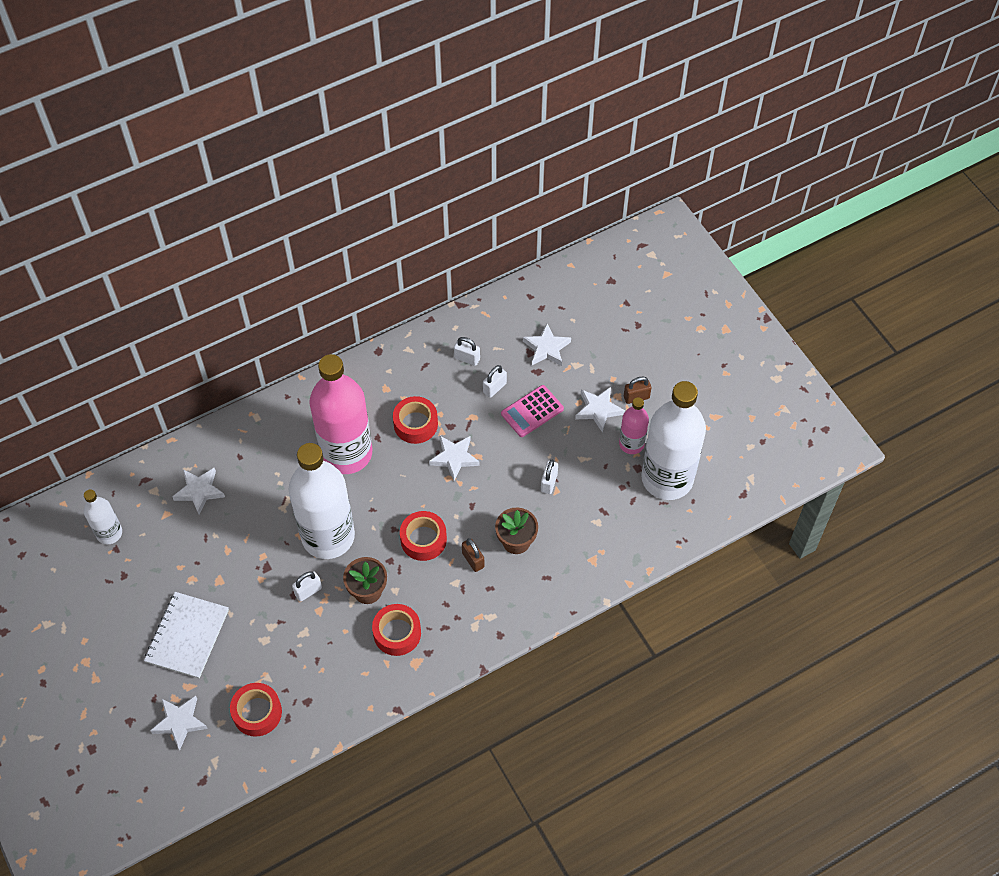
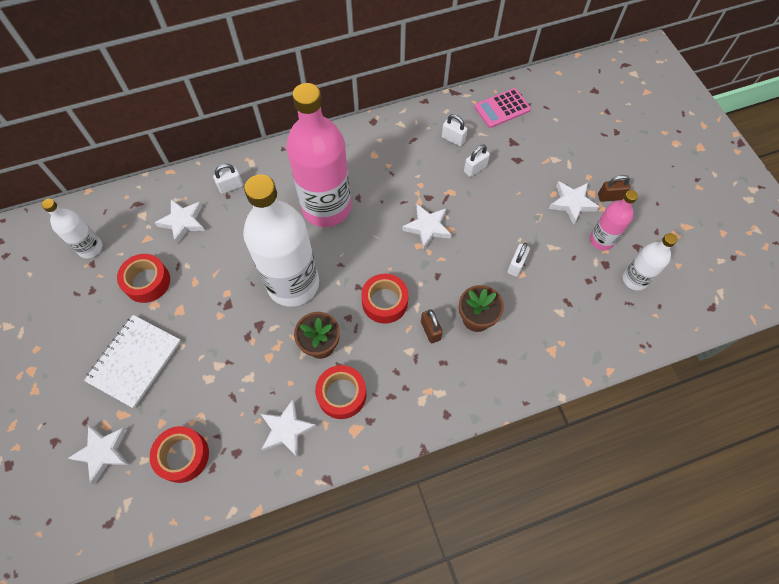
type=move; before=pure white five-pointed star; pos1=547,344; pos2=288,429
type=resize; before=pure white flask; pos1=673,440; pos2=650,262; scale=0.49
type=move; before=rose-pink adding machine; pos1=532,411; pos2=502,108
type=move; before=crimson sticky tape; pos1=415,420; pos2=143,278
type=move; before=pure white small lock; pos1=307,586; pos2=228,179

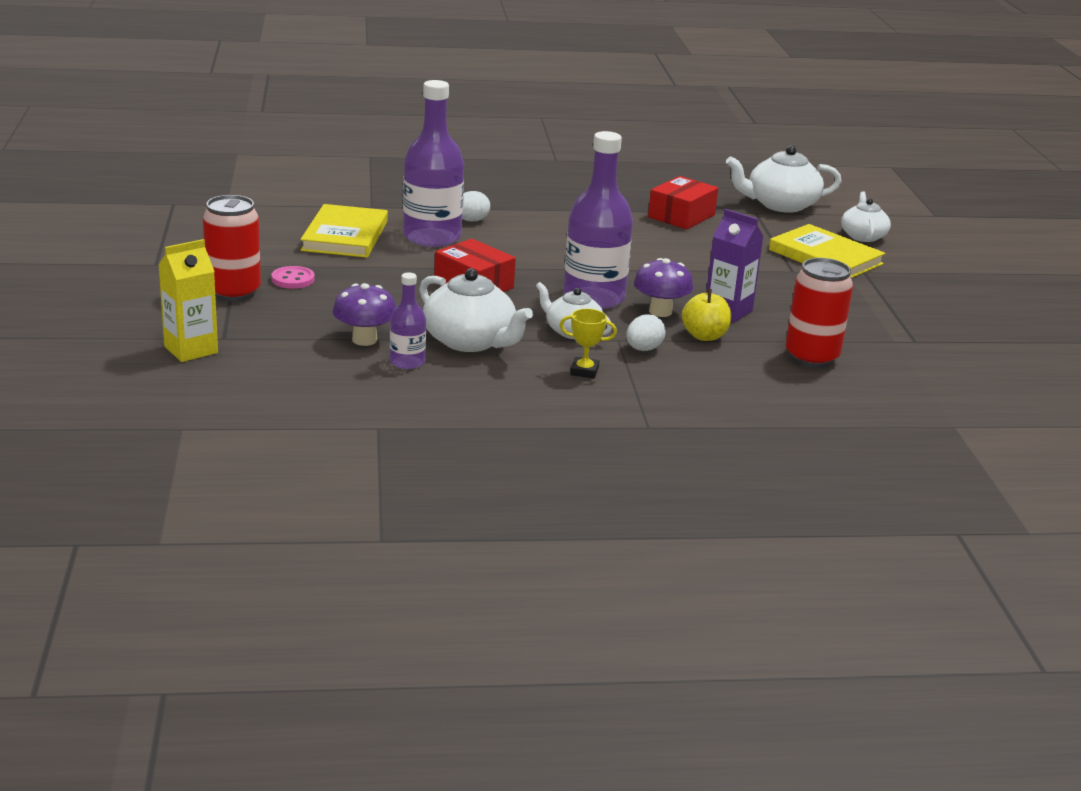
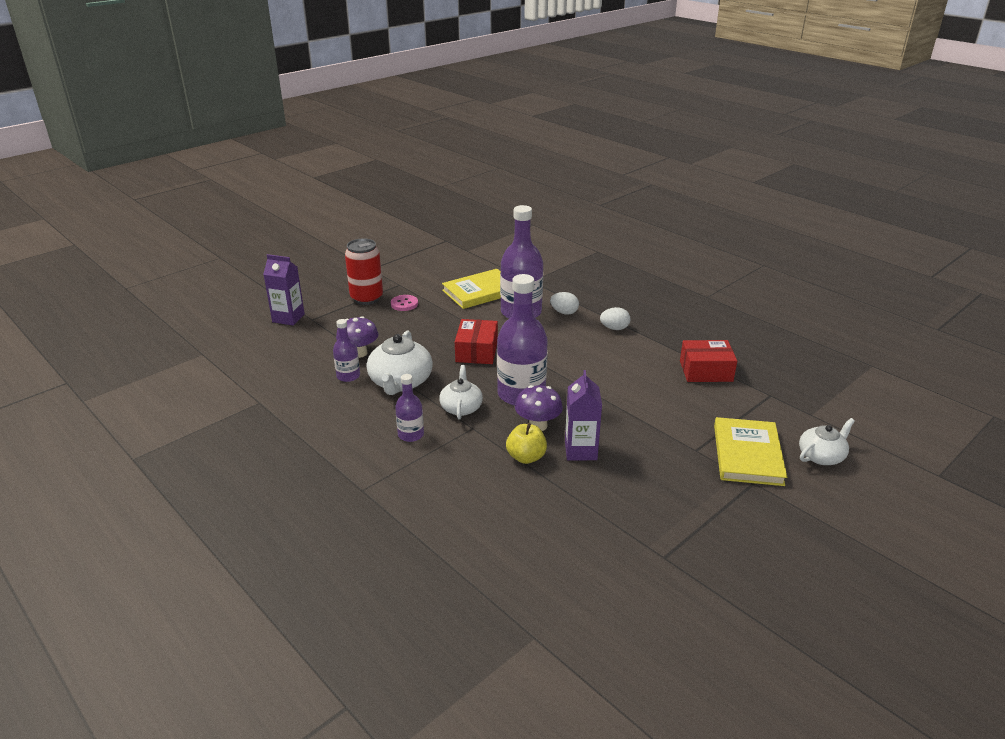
type=delete; before=pure white china teapot; pos1=783,179
type=recolor; before=golden carton; after=royal purple carton; pos1=188,300; pos2=284,289
type=delete; before=crimson can; pos1=819,313
type=replace; before=golden trophy; after=royal purple flask; pos1=588,344; pos2=409,408
type=move; before=pure white egg; pos1=646,332; pos2=615,318

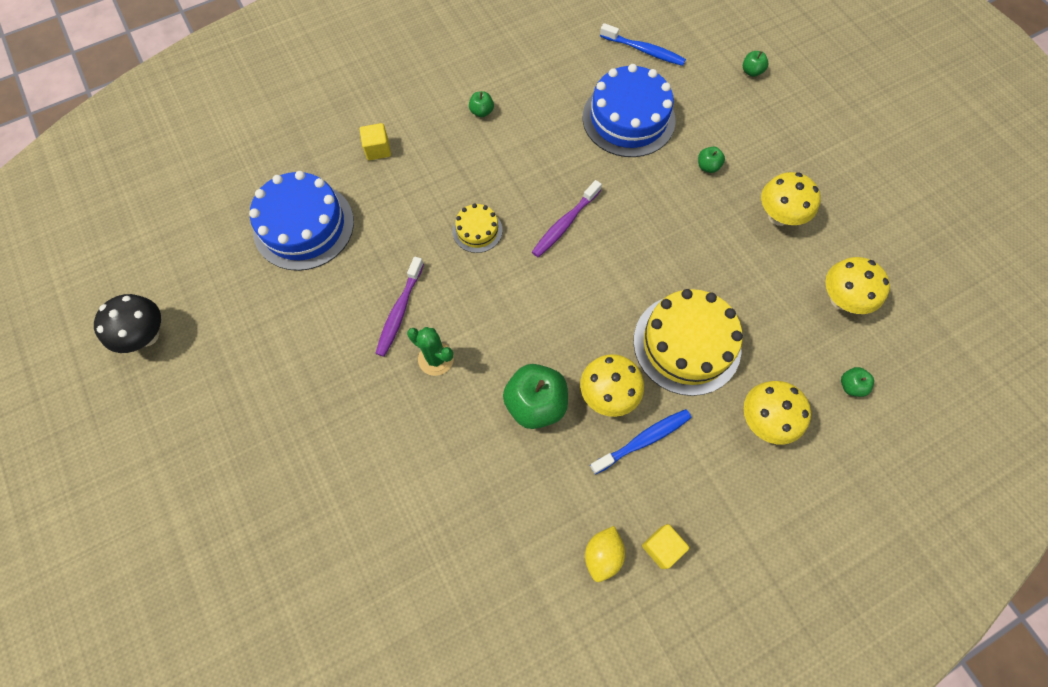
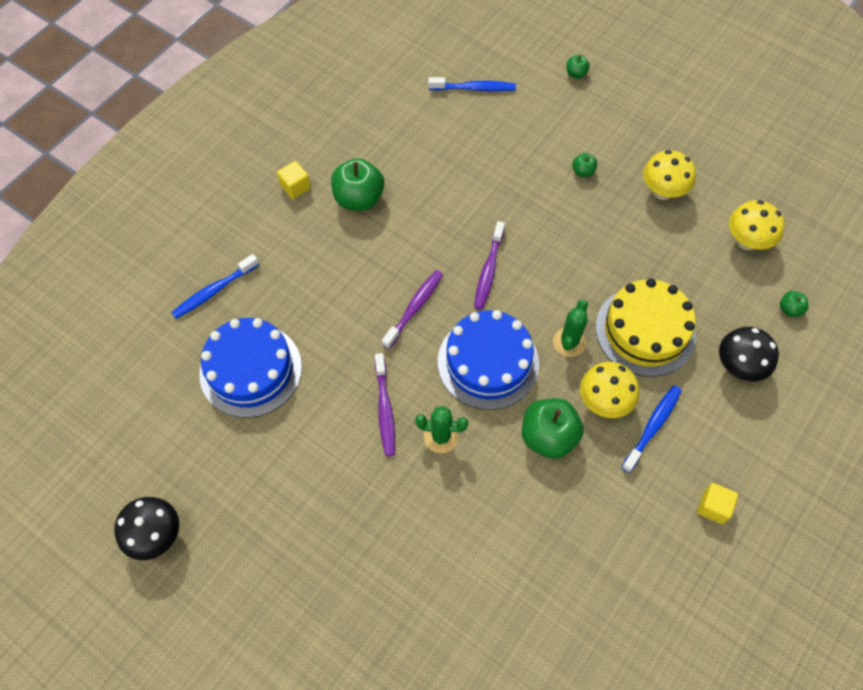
type=move; before=cobalt cake; pos1=629,110; pos2=488,360
type=resize; before=leaf-green apple; pos1=481,104; pos2=357,184; scale=2.1
type=move; before=golden cube; pos1=375,141; pos2=294,180
type=replace; before=golden cake; after=royal purple toothbrush; pos1=477,228; pos2=412,309
type=recolor; before=golden mushroom; after=black mushroom; pos1=777,412; pos2=749,354
type=delete; before=golden citrus fruit; pos1=605,554
type=insert; after=cobalt toothbrush; pos2=215,286
type=insert; after=leaf-green prickly plant; pos2=570,328

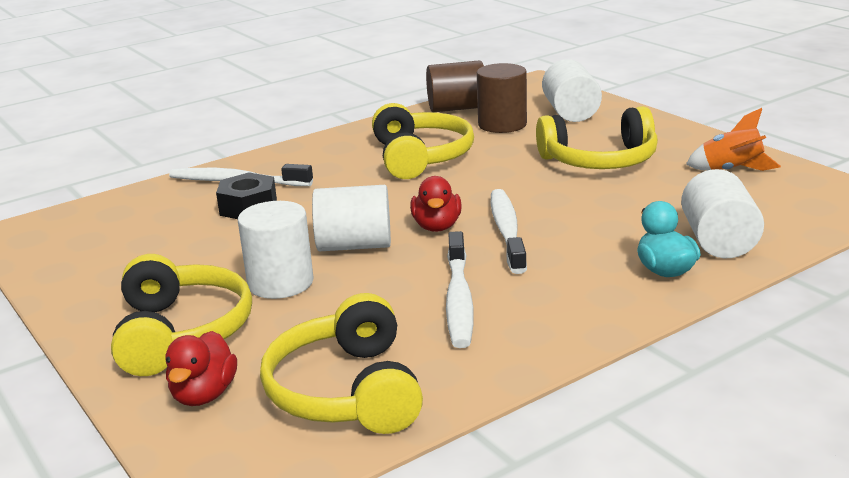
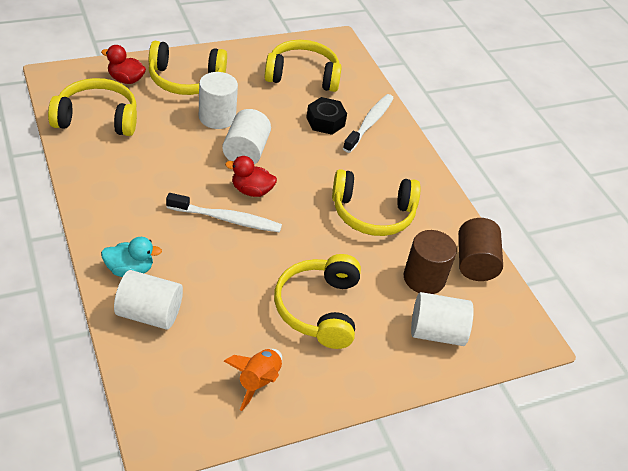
type=delete; before=pure white toothbrush; pos1=459,289
type=insert; after=golden headphones; pos2=303,66

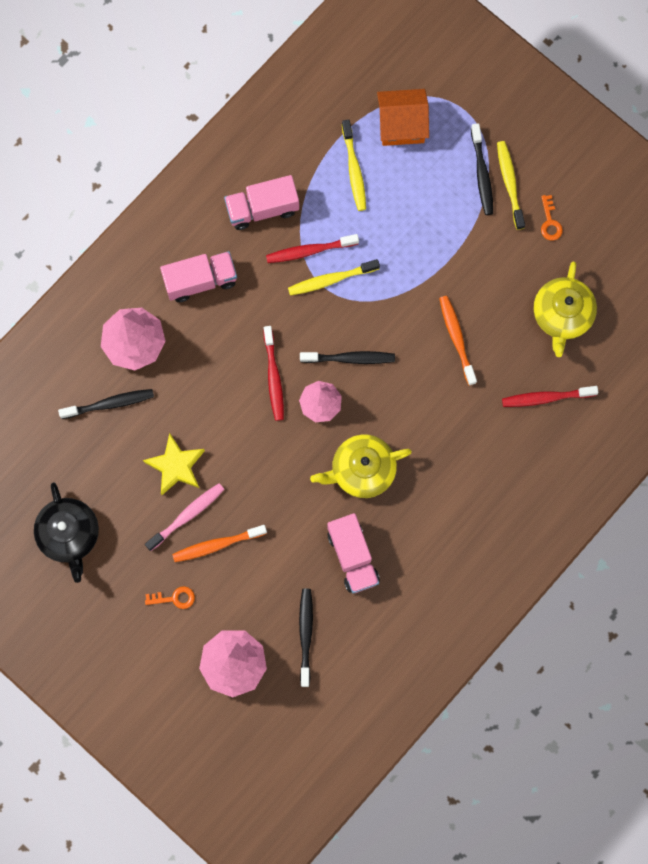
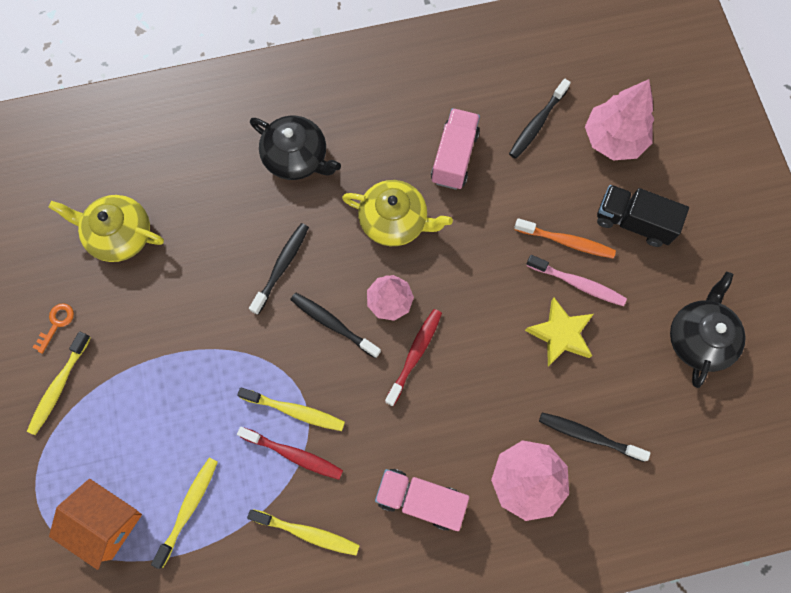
type=move; before=black toothbrush; pos1=482,169; pos2=279,269
type=replace; before=rose-pink truck; after=golden toothbrush; pos1=261,202; pos2=303,532
type=rotate; before=golden china teapot; pos1=565,309; pos2=106,228; turn=-120
type=delete; before=orange-coloured toothbrush; pos1=458,341
type=delete; before=crimson toothbrush; pos1=550,396
type=rotate; before=rose-pink toothbrush; pos1=185,517; pos2=576,280; turn=-150
type=replace; before=orange-coloured latchkey; after=black truck; pos1=170,597; pos2=643,216
type=insert; after=black china teapot; pos2=295,148

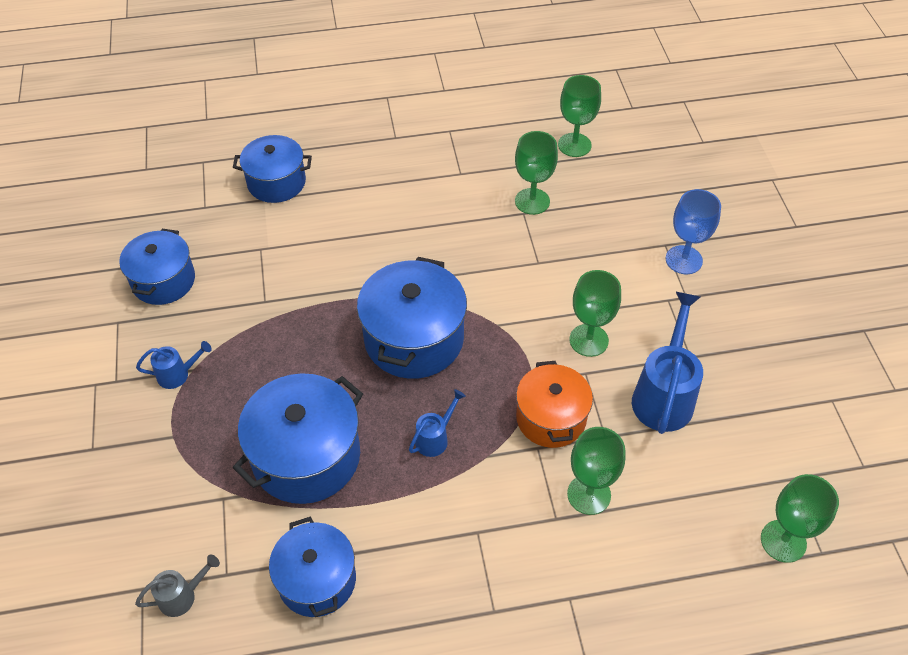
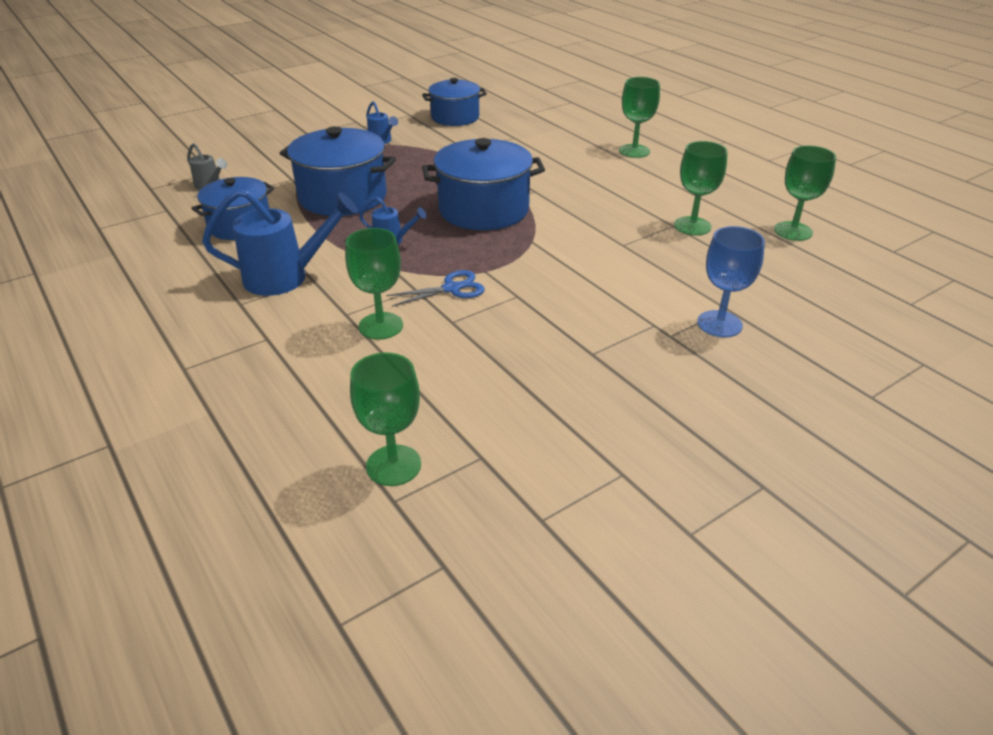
type=delete; before=cobalt stockpot; pos1=272,169
type=move; before=leaf-green goblet; pos1=595,313; pos2=639,117
type=move; before=cobalt watering pot; pos1=667,362; pos2=280,242
type=replace; before=orange-coloured stockpot; after=cobalt scissors; pos1=554,404; pos2=435,288

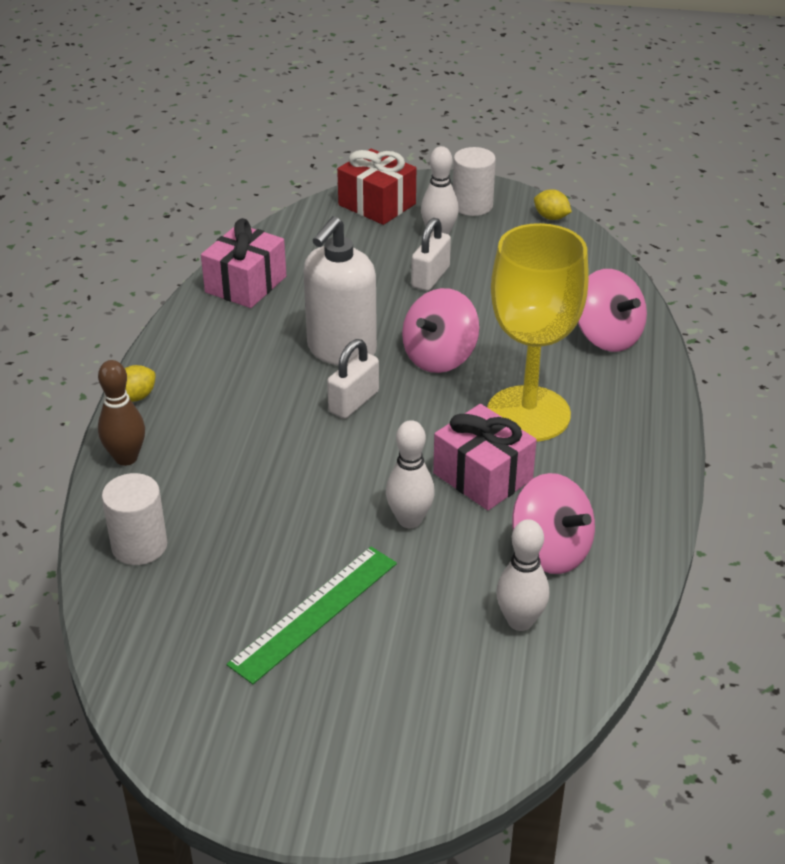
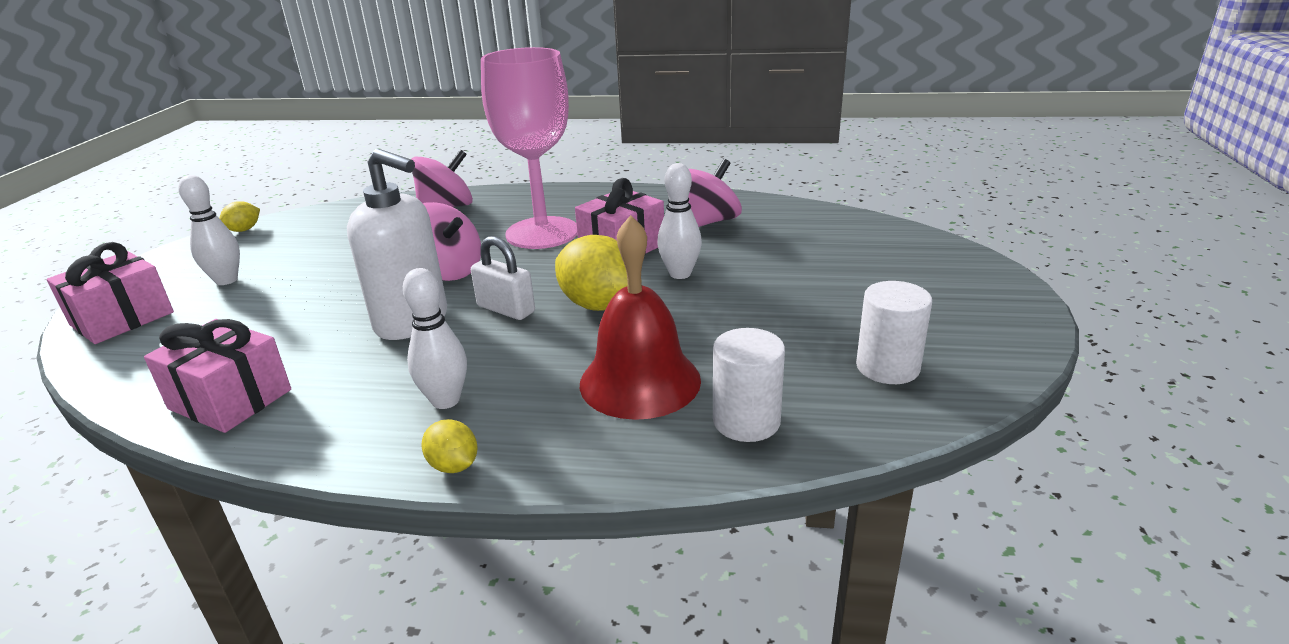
type=move; before=pure white cylinder; pos1=474,181; pos2=894,332
type=recolor; before=crimson present; after=rose-pink present; pos1=376,187; pos2=110,293
type=delete; before=pure white small lock; pos1=431,254
type=recolor; before=golden goblet; after=rose-pink goblet; pos1=538,332; pos2=529,148
type=delete; before=brown bowling pin; pos1=121,413
type=move; before=pure white bowling pin; pos1=522,575; pos2=435,338
type=delete; before=leaf-green ruler; pos1=312,615
type=insert; after=crimson hand bell; pos2=640,317
type=insert; after=golden citrus fruit; pos2=598,273

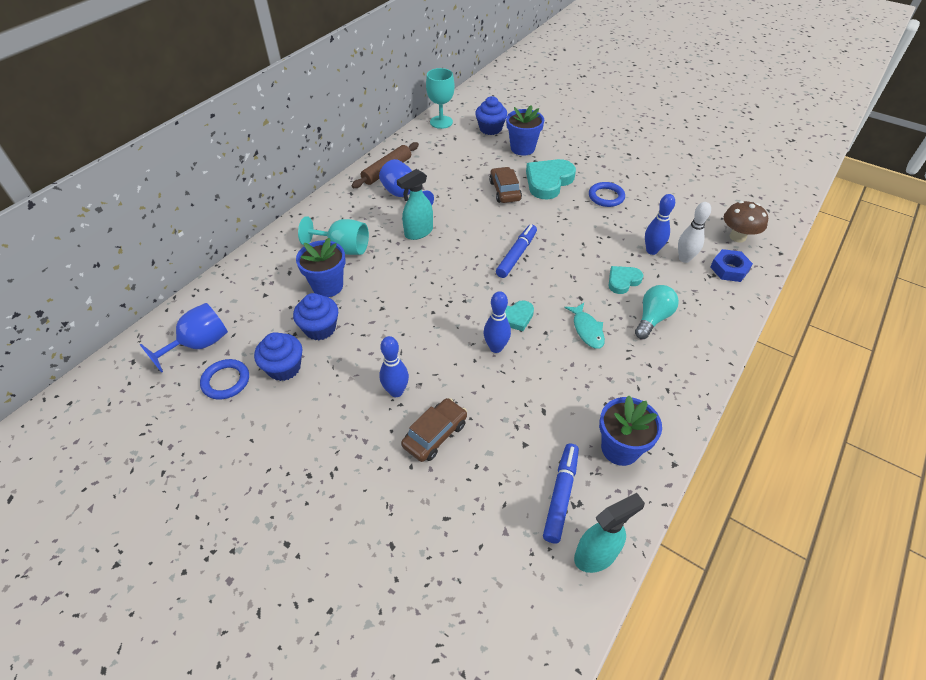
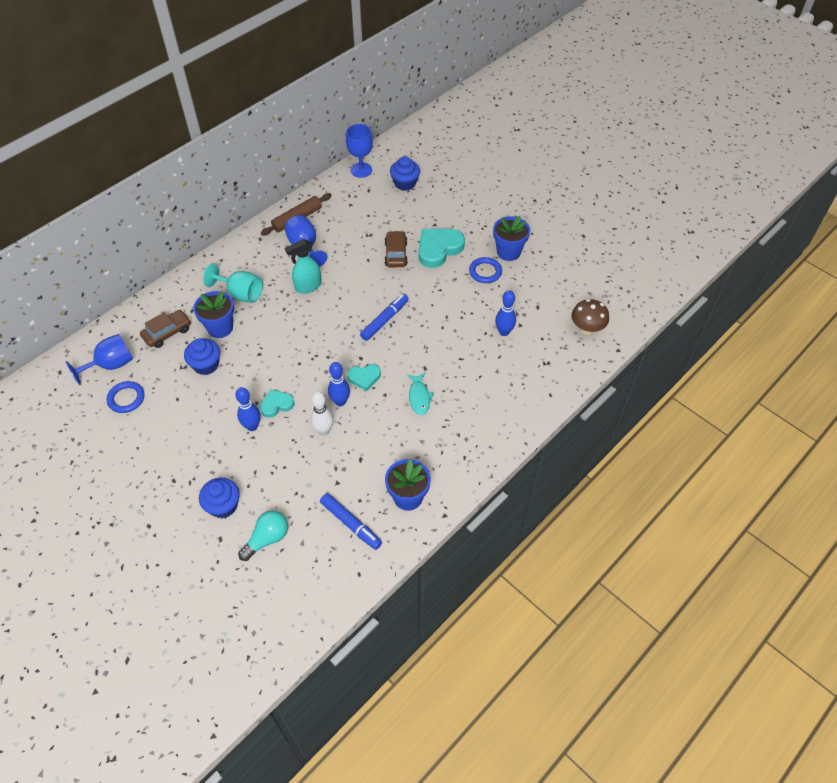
type=recolor; before=aqua goblet; after=cobalt goblet; pos1=440,98; pos2=359,151
type=move; before=cobalt plant pot; pos1=525,131; pos2=511,238
type=move; before=pure white bowling pin; pos1=694,232; pos2=322,413
type=delete; before=cobalt nut; pos1=731,265
type=move; before=aqua heart; pos1=626,280; pos2=277,403
type=move; before=aqua lightbulb; pos1=657,312; pos2=263,535
type=move; before=cobalt fairy cake; pos1=278,356; pos2=219,498
type=move; before=brown toy car; pos1=434,430; pos2=165,329
type=rotate; before=cobalt marker pen; pos1=561,493; pos2=351,521; turn=105
type=delete; before=aqua sprayer; pos1=609,533

